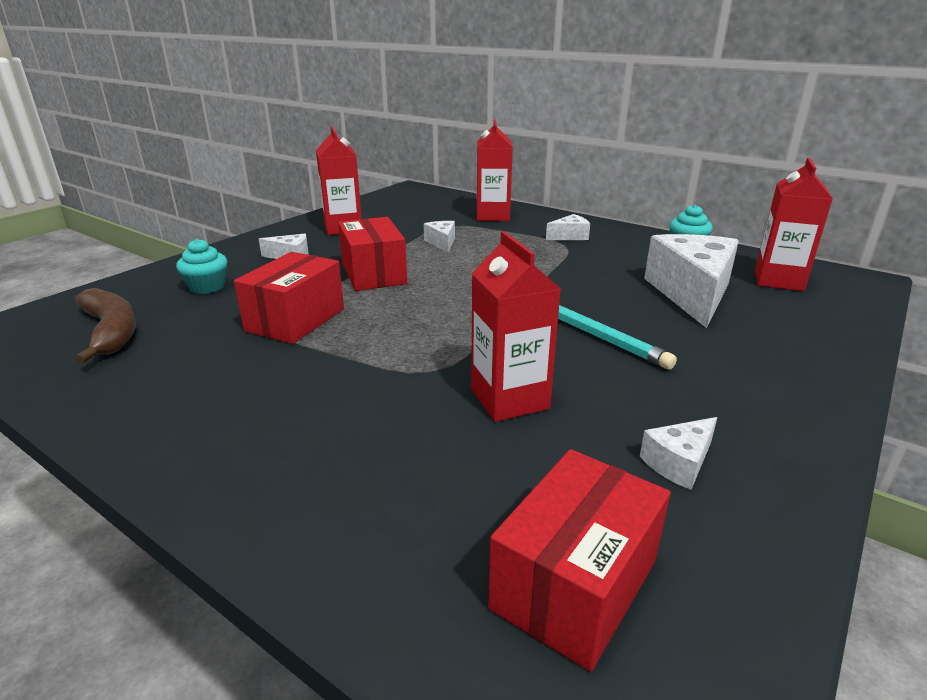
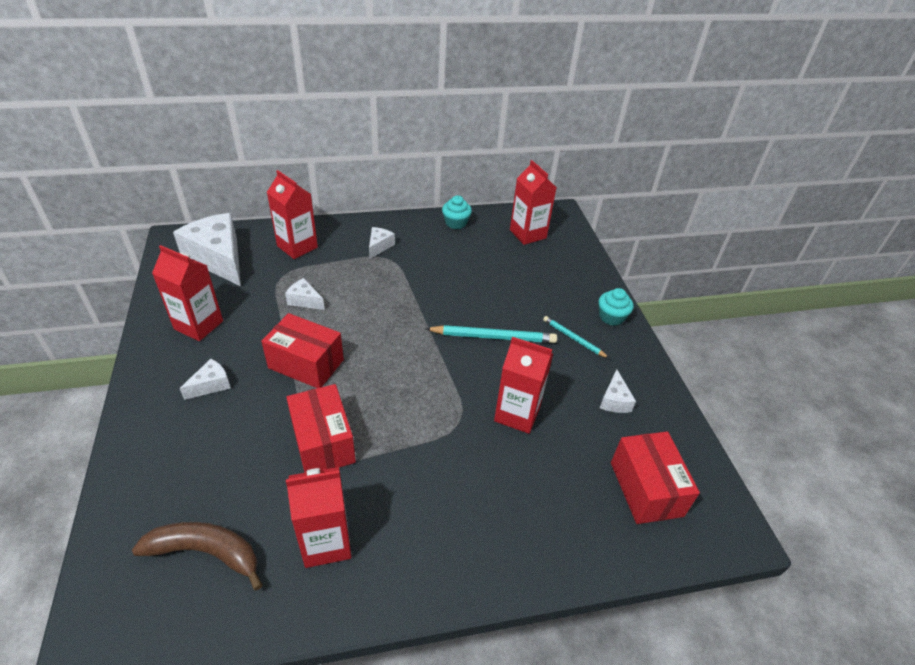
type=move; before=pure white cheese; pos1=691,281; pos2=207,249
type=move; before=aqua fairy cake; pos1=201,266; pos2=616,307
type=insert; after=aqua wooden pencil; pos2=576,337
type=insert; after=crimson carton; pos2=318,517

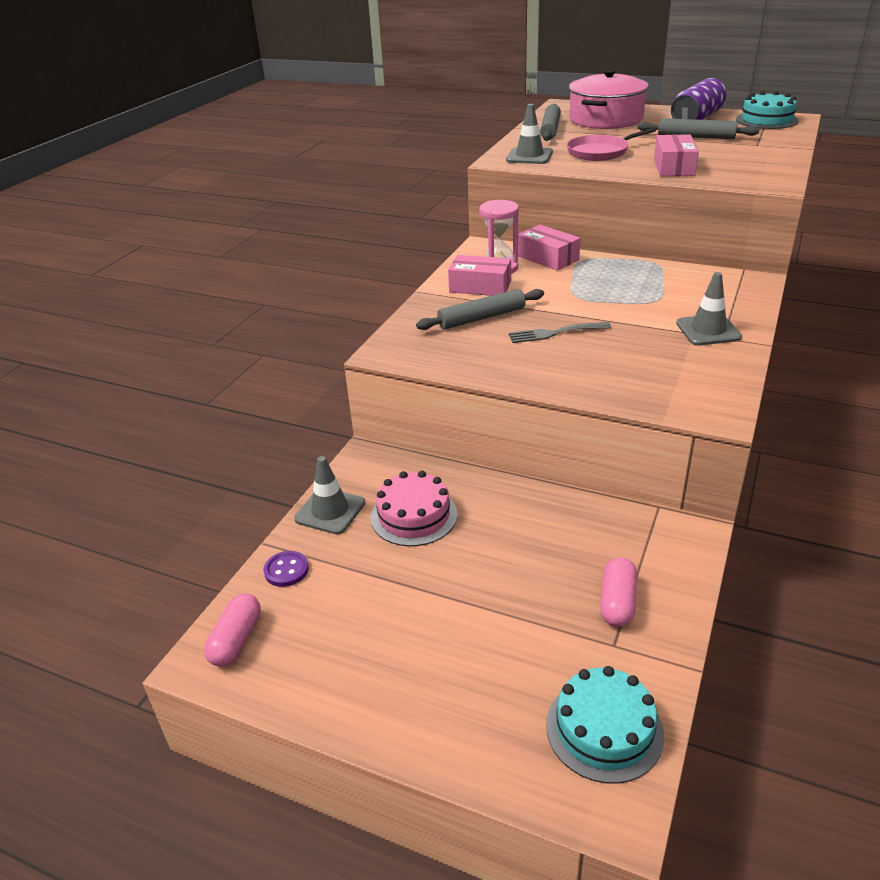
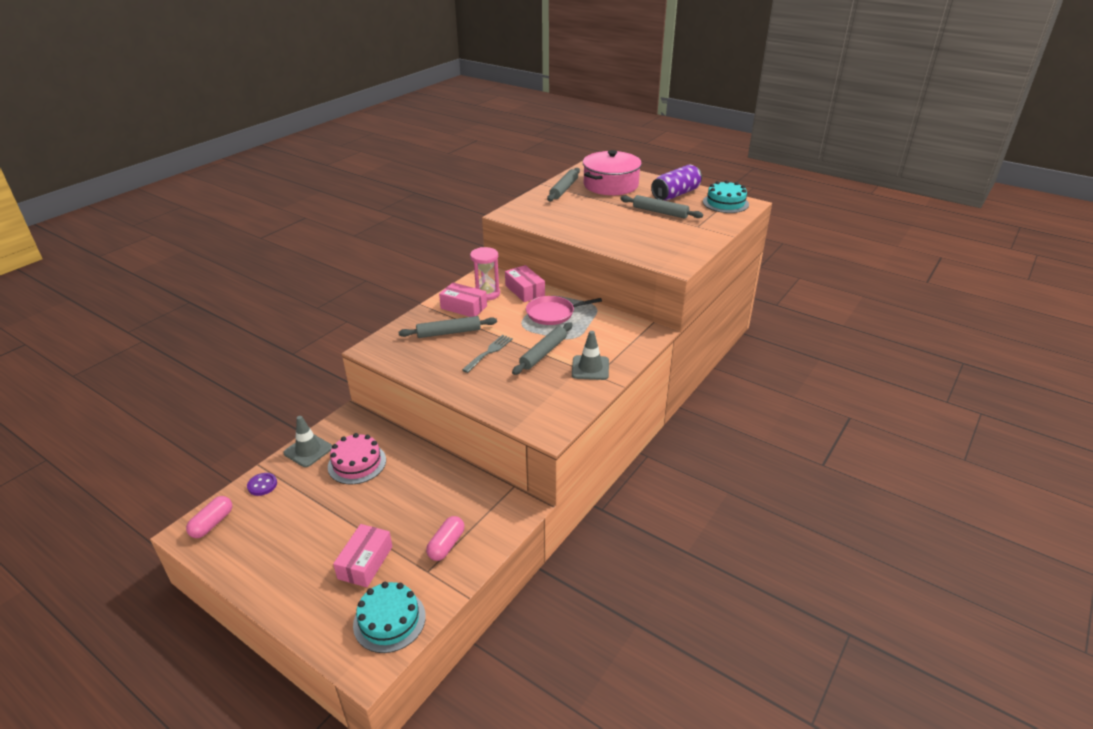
type=delete; before=grey traffic cone; pos1=529,134
type=move; before=rose-pink skillet; pos1=611,144; pos2=564,310
type=move; before=rose-pink parcel; pos1=676,155; pos2=363,555
type=rotate; before=grey dinner fork; pos1=559,332; pos2=487,354; turn=120
type=insert; after=grey pastry roller; pos2=542,348

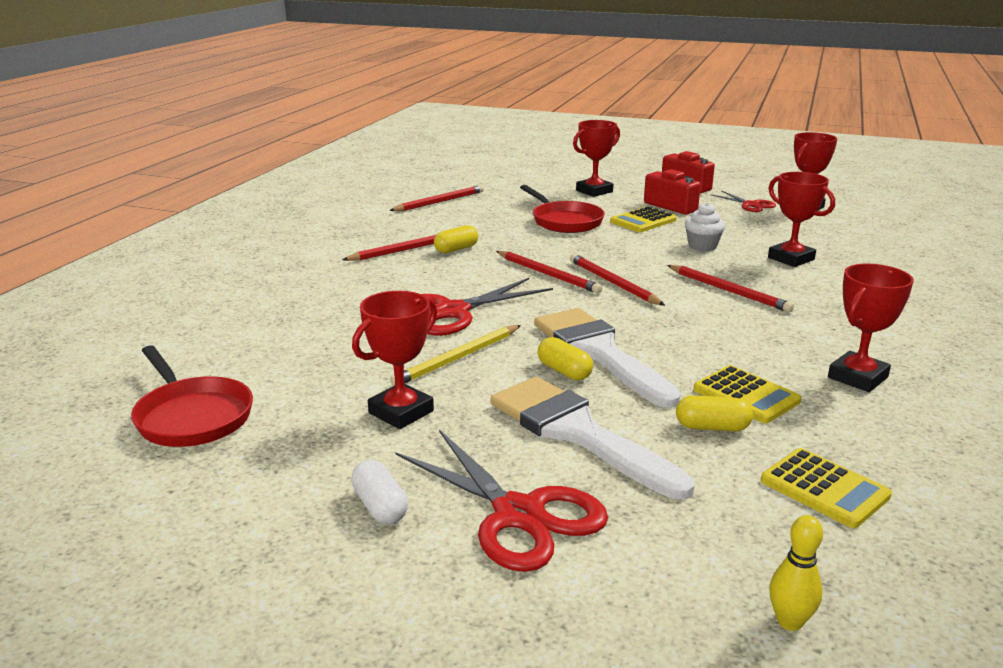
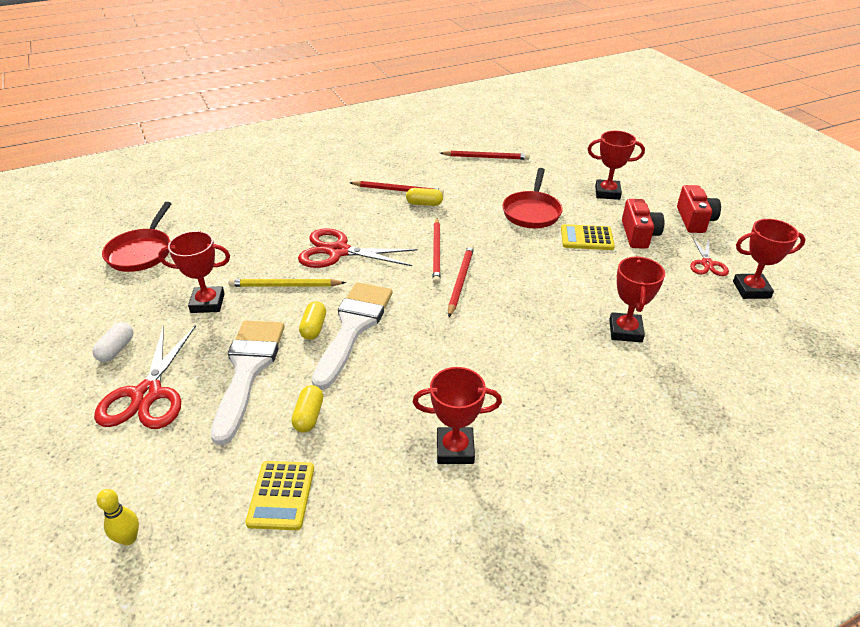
type=delete; before=pure white fairy cake; pos1=705,226
type=delete; before=crimson wooden pencil; pos1=730,288
type=delete; before=golden adding machine; pos1=747,394
type=rotate; before=golden capsule; pos1=714,413; pos2=307,409; turn=45

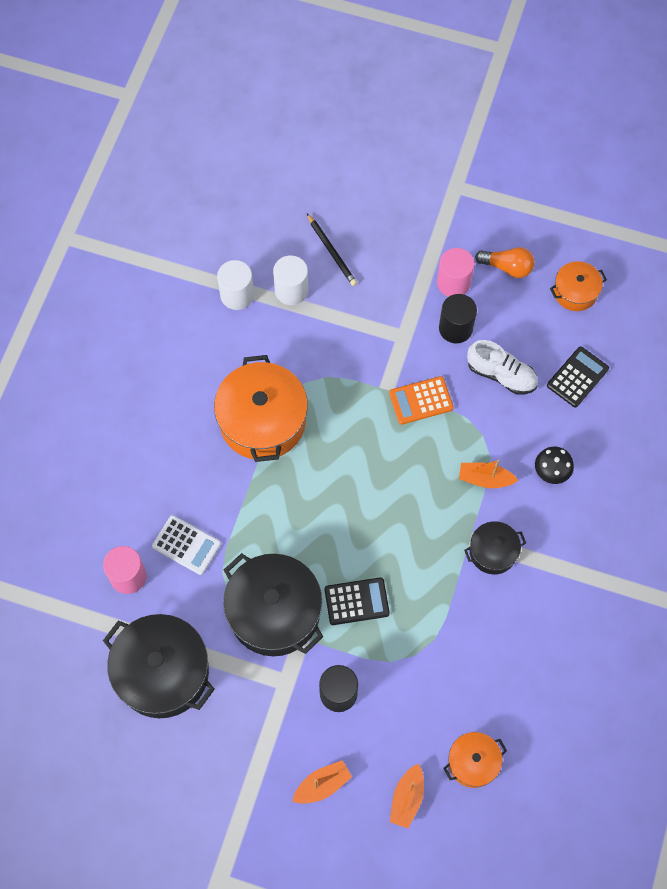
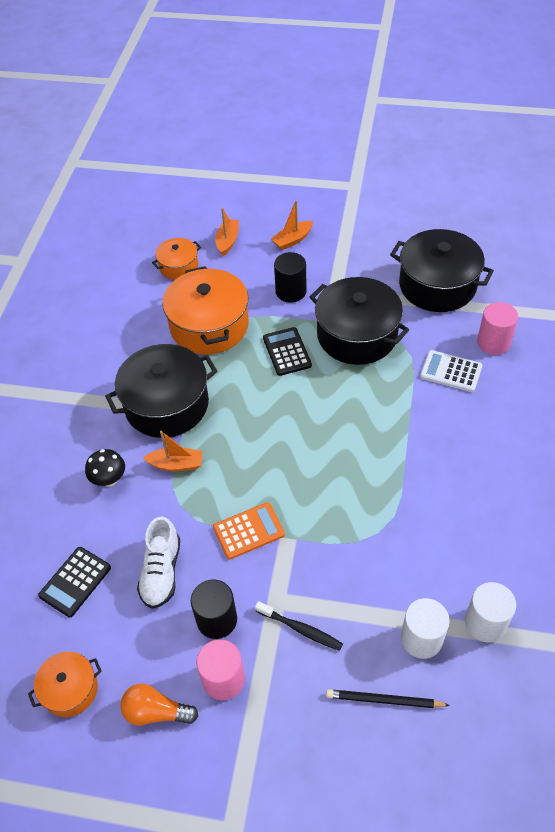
type=rotate; before=black wooden pencil; pos1=332,249; pos2=388,698; turn=-45
type=rotate; before=pure white shoe; pos1=502,367; pos2=158,562; turn=-105
type=move; before=orange-coloured stockpot; pos1=261,408; pos2=205,310
type=resize; before=black stockpot; pos1=495,547; pos2=161,391; scale=1.89
type=rotate; before=black adding machine; pos1=357,601; pos2=287,351; turn=90
type=insert; after=black toothbrush; pos2=299,626

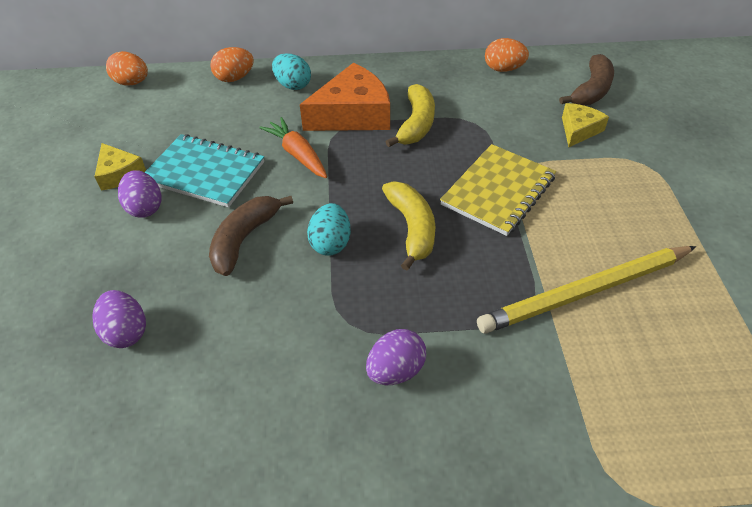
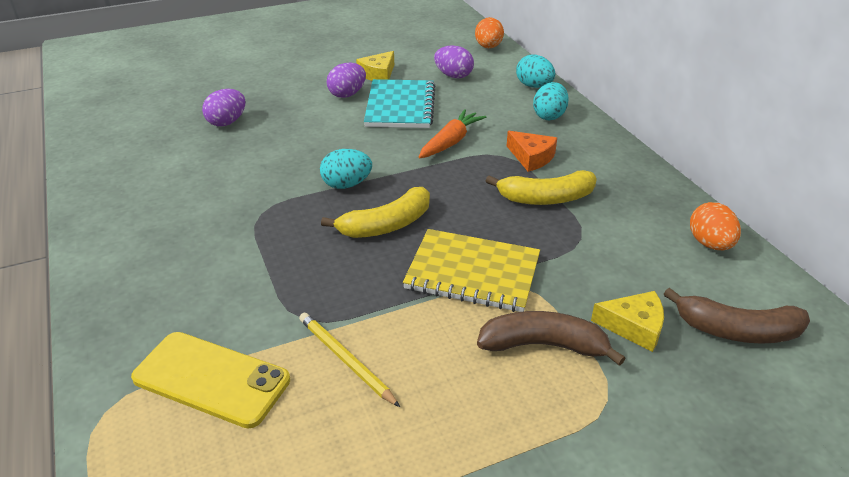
type=recolor; before=orange-coloured egg; after=aqua egg; pos1=232,64; pos2=535,71
type=resize; before=orange-coloured cheese; pos1=345,97; pos2=532,151; scale=0.55
type=move; before=brown toy banana; pos1=251,236; pos2=551,338
type=resize; before=golden wooden pencil; pos1=586,290; pos2=349,360; scale=0.54
type=move; before=royal purple egg; pos1=396,357; pos2=454,61
type=insert; after=golden mobile phone; pos2=210,380

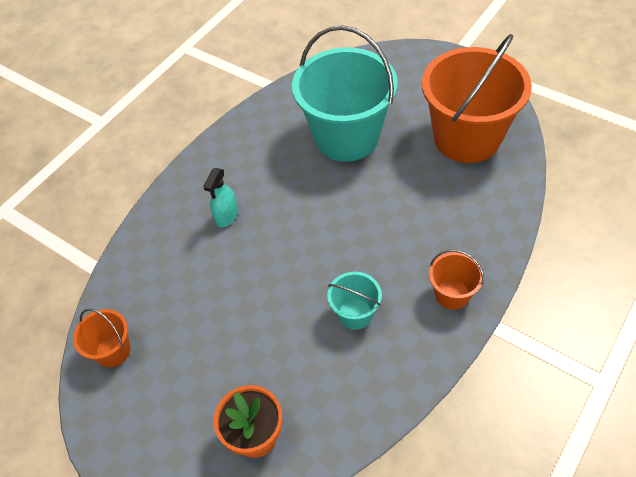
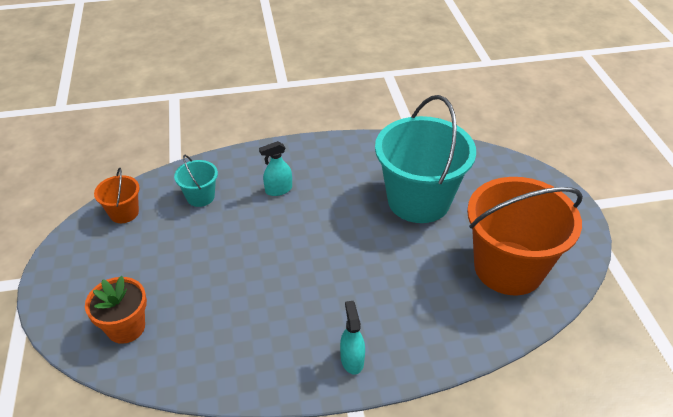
type=replace; before=orange-coloured pail; after=aqua sprayer; pos1=456,280; pos2=352,337
type=move; before=aqua pail; pos1=354,301; pos2=196,181

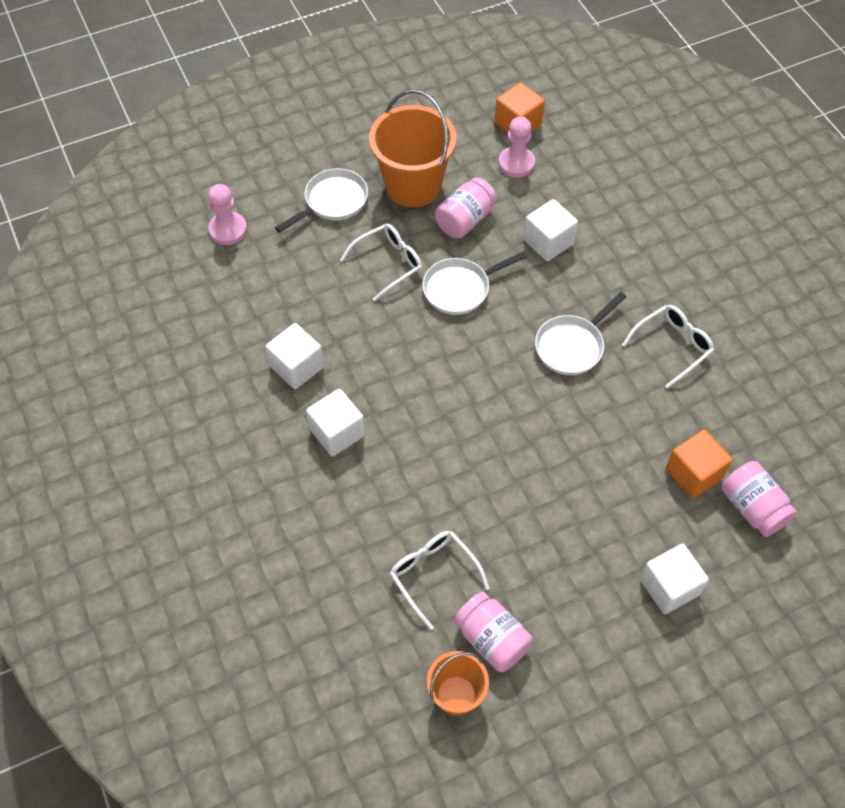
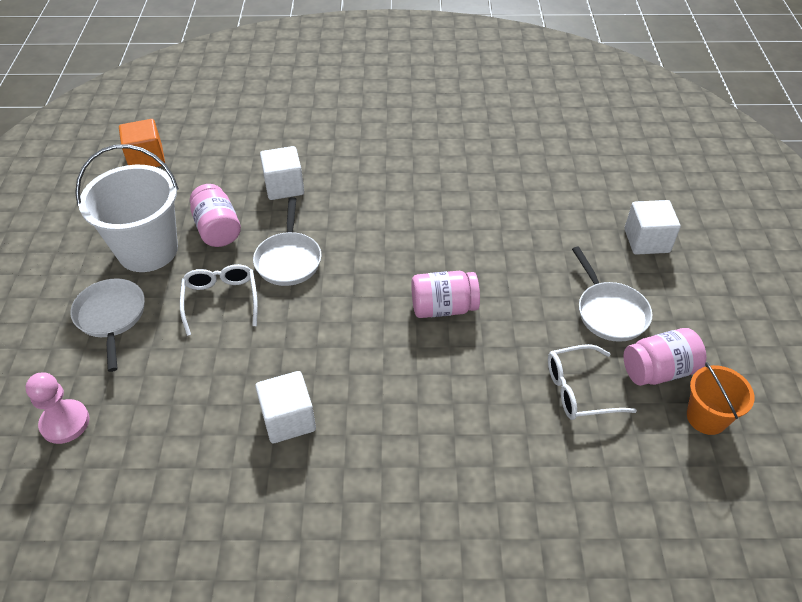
type=recolor; before=orange-coloured pail; after=pure white pail; pos1=413,148; pos2=127,208
type=delete; before=rose-pink chess pawn; pos1=516,146
type=move; before=pure white skillet; pos1=580,333; pos2=612,294
type=delete; before=pure white eyeglasses; pos1=668,347
type=delete; before=pure white cube; pos1=335,422
type=delete; before=orange-coloured cube; pos1=699,464
type=move; before=rose-pink jam jar; pos1=759,499; pos2=445,294

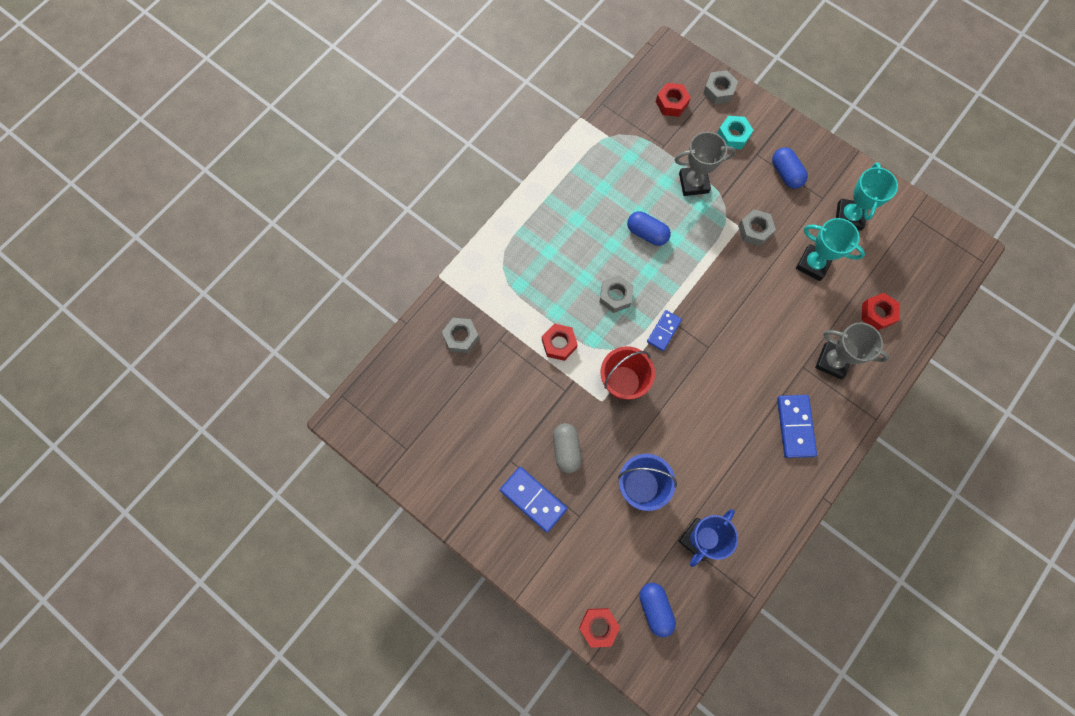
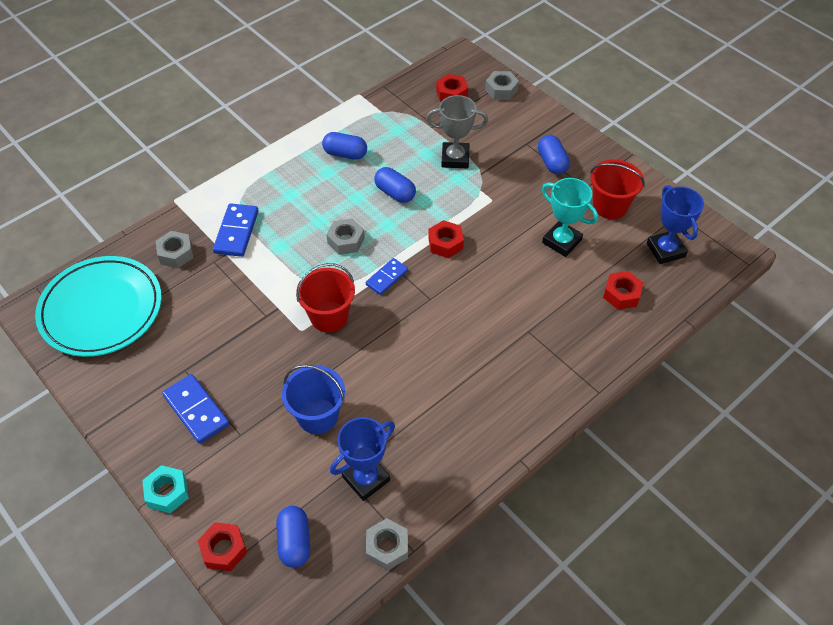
type=move; before=aqua nut; pos1=735,132; pos2=165,489
type=replace; before=aqua trophy; after=crimson pail; pos1=867,196; pos2=617,189
type=move; before=grey nut; pos1=757,227; pos2=387,544
type=delete; before=grey trophy; pos1=852,350
type=move; before=crimson nut; pos1=560,342; pos2=446,239
type=move; before=cobalt domino; pos1=797,426; pos2=235,230
type=delete; before=grey capsule; pos1=567,448
type=insert; after=cobalt capsule; pos2=344,146
type=insert; after=cobalt trophy; pos2=675,224
type=insert; after=aqua plate; pos2=98,306

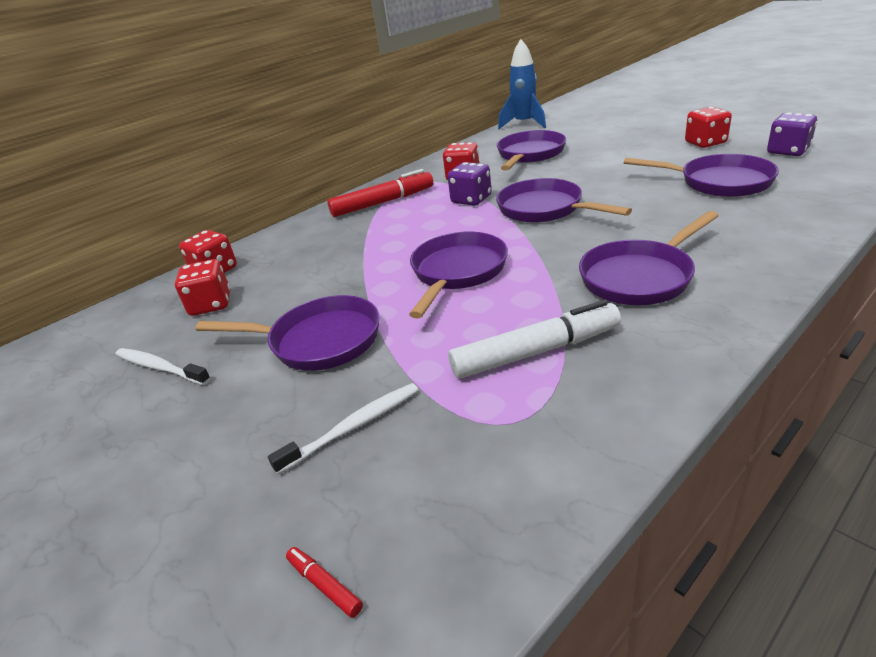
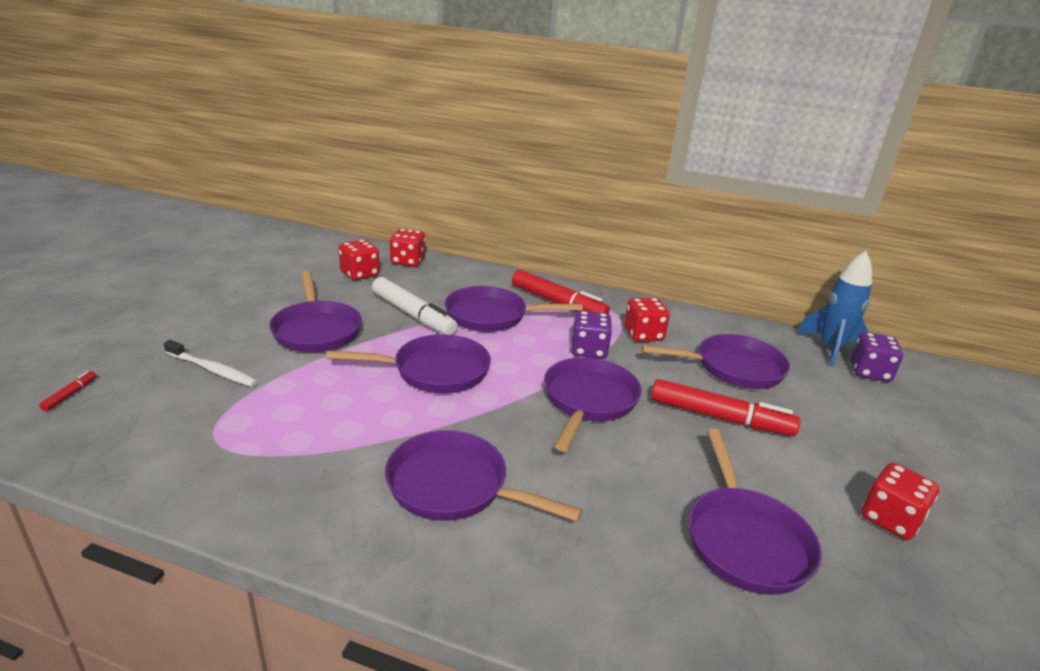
type=move; before=royal purple die; pos1=792,134; pos2=877,357
type=move; before=pure white marker pen; pos1=534,339; pos2=414,306
type=delete; before=pure white toothbrush; pos1=163,366
type=insert; after=royal purple skillet; pos2=514,309
type=insert; after=crimson marker pen; pos2=726,407

